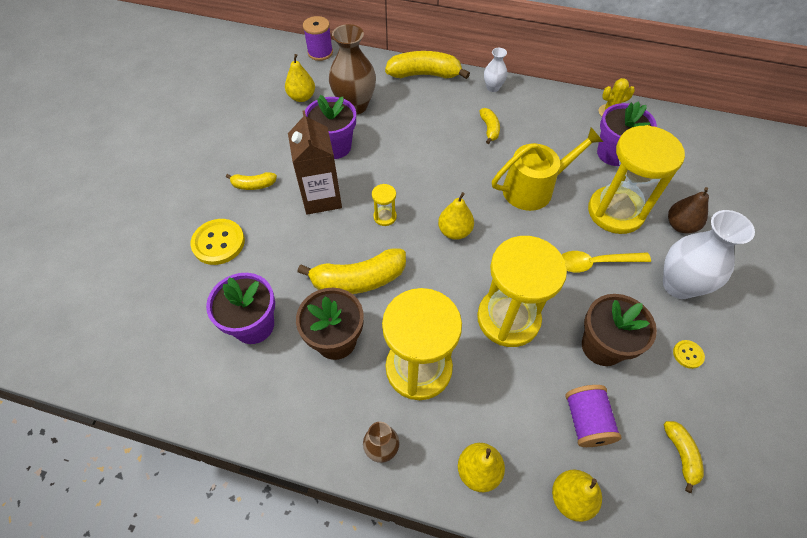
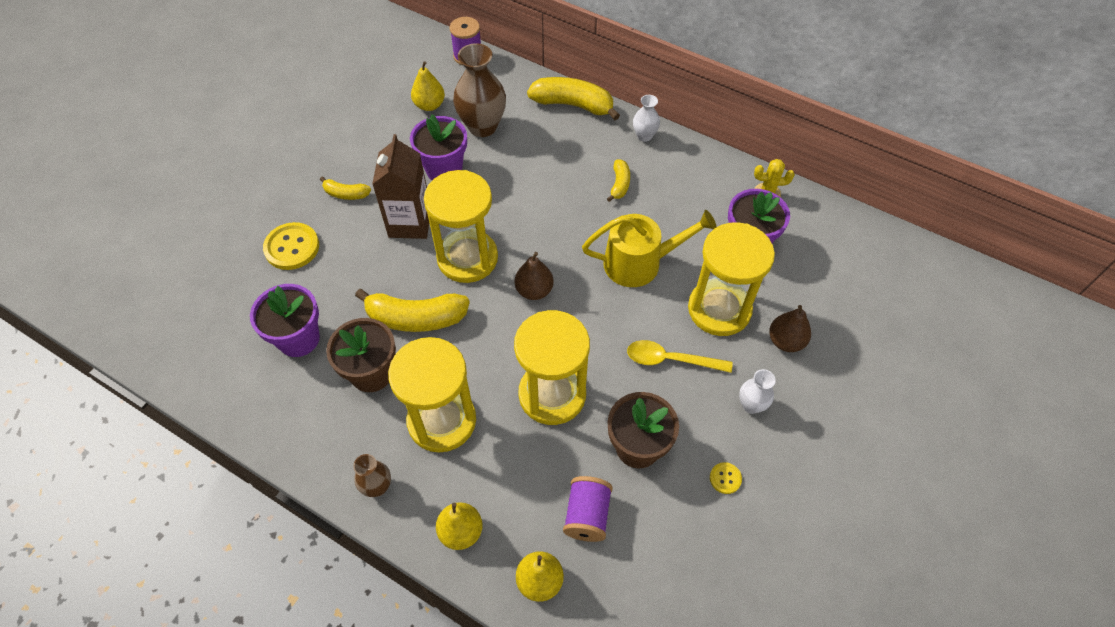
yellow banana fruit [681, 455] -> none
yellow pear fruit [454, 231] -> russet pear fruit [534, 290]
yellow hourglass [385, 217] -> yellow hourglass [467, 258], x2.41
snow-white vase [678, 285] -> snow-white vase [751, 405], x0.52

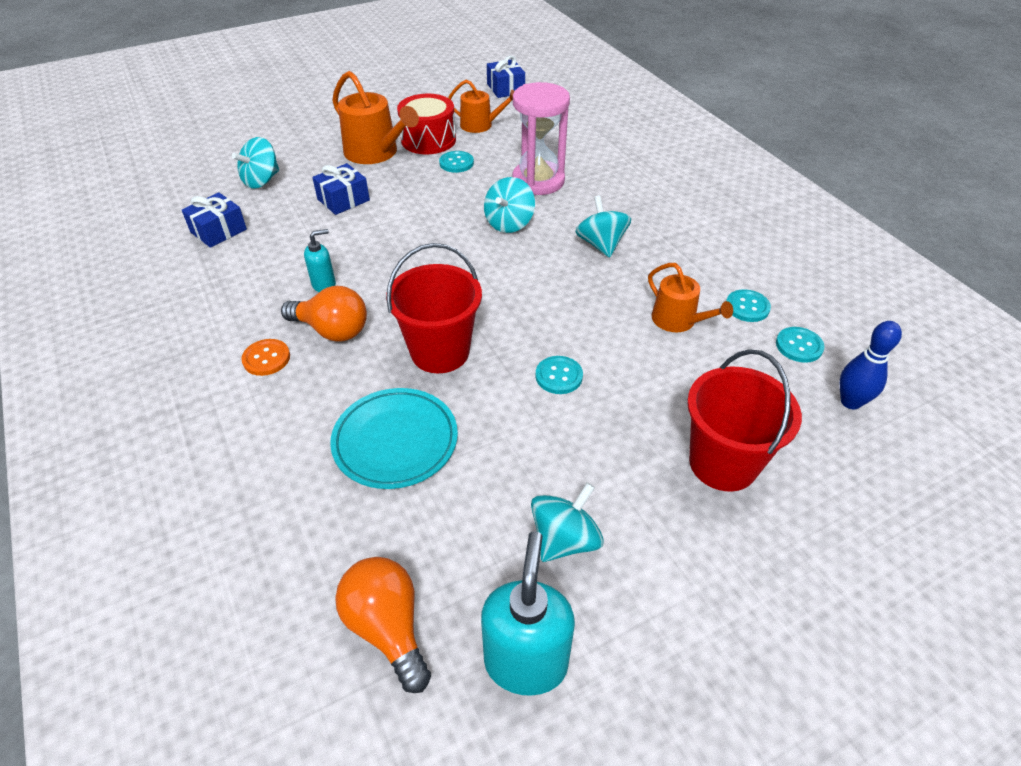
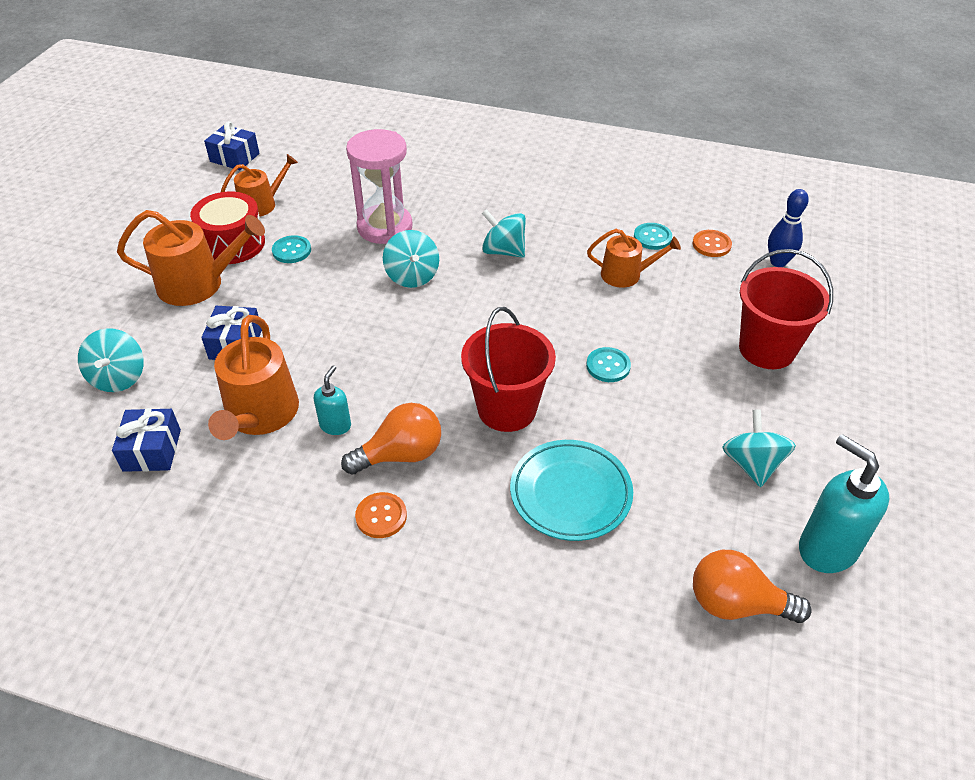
none -> bright orange sprinkling can [260, 415]
turquoise shirt button [799, 346] -> bright orange shirt button [711, 245]

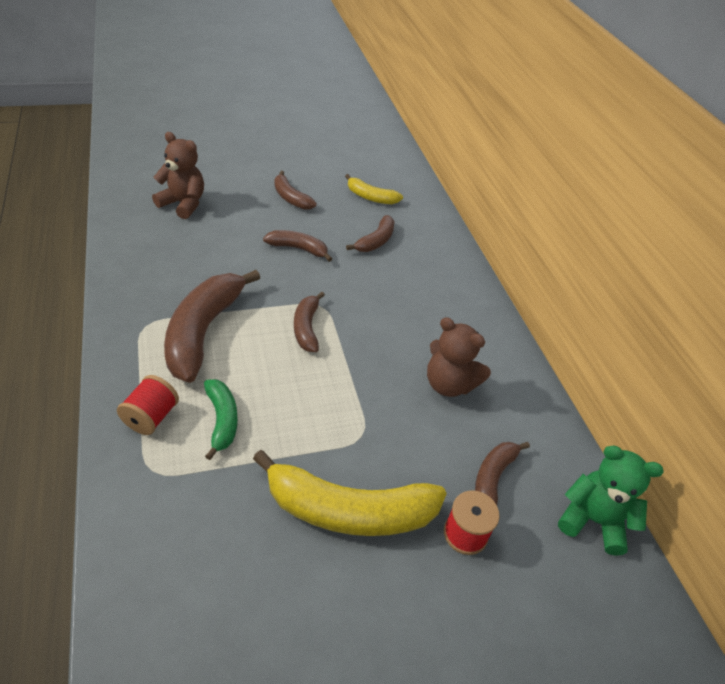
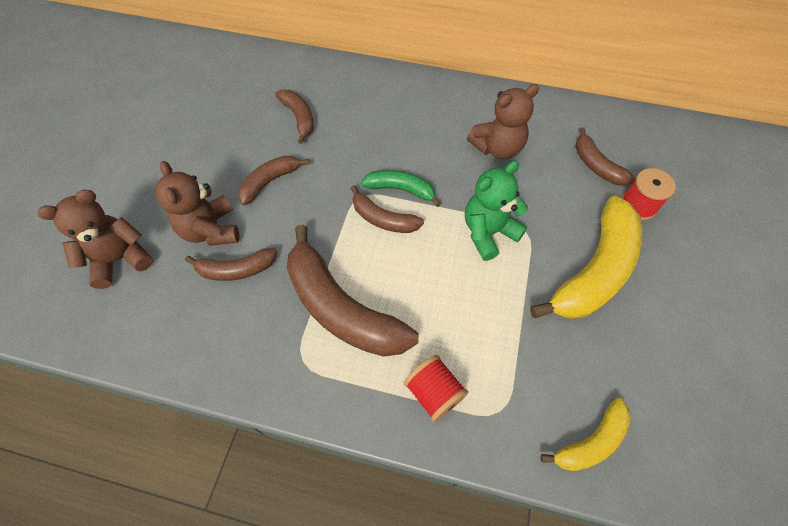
none -> russet teddy [211, 230]
emerald banana fruit [222, 420] -> emerald banana fruit [401, 189], moved
russet banana fruit [291, 198] -> russet banana fruit [236, 269], moved
yellow banana fruit [371, 197] -> yellow banana fruit [591, 441], moved
emerald teddy [593, 520] -> emerald teddy [488, 233], moved

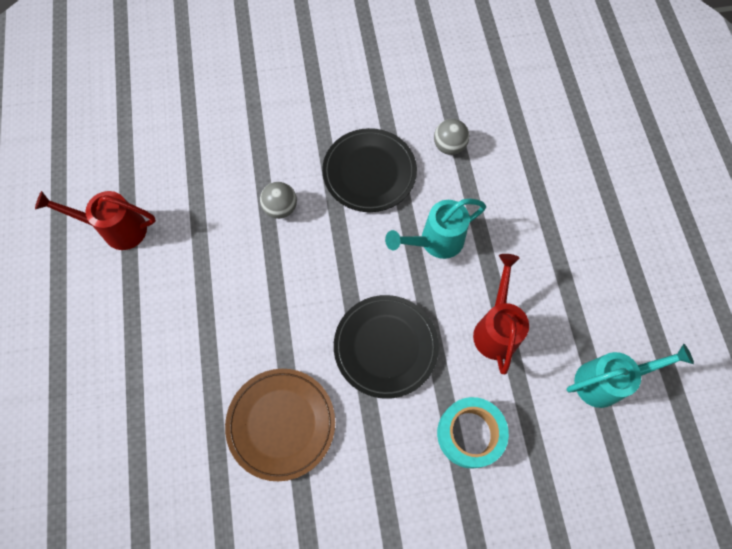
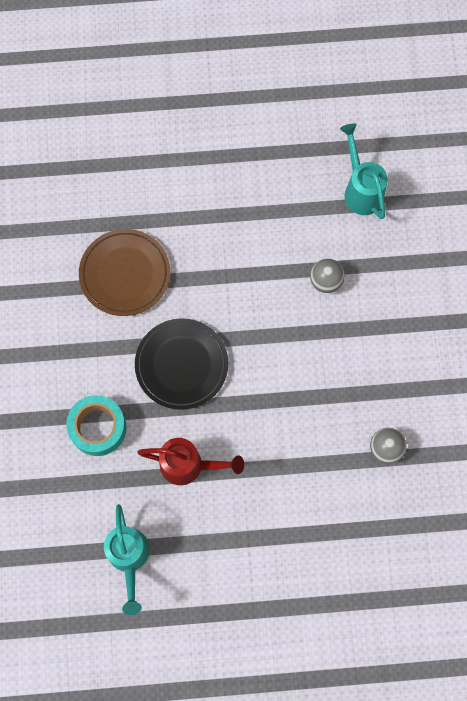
crimson sprinkling can [116, 229] -> none
black plate [369, 172] -> none
turquoise sprinkling can [435, 242] -> turquoise sprinkling can [361, 189], moved

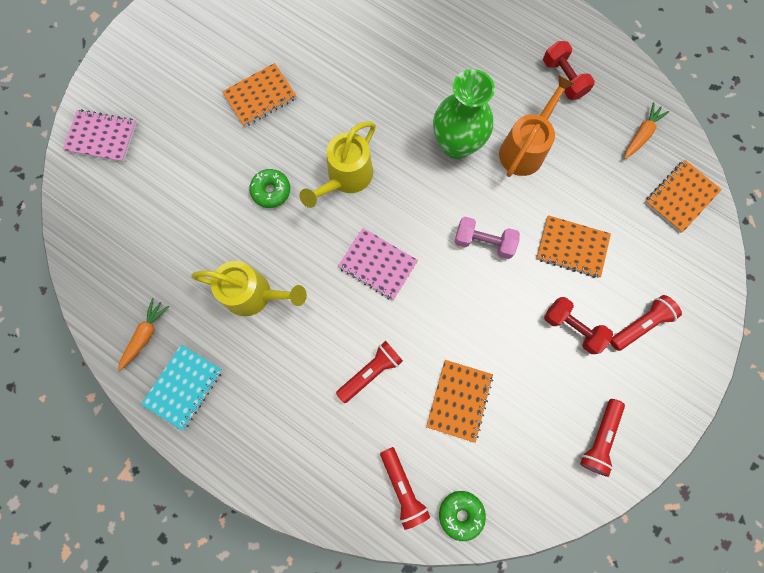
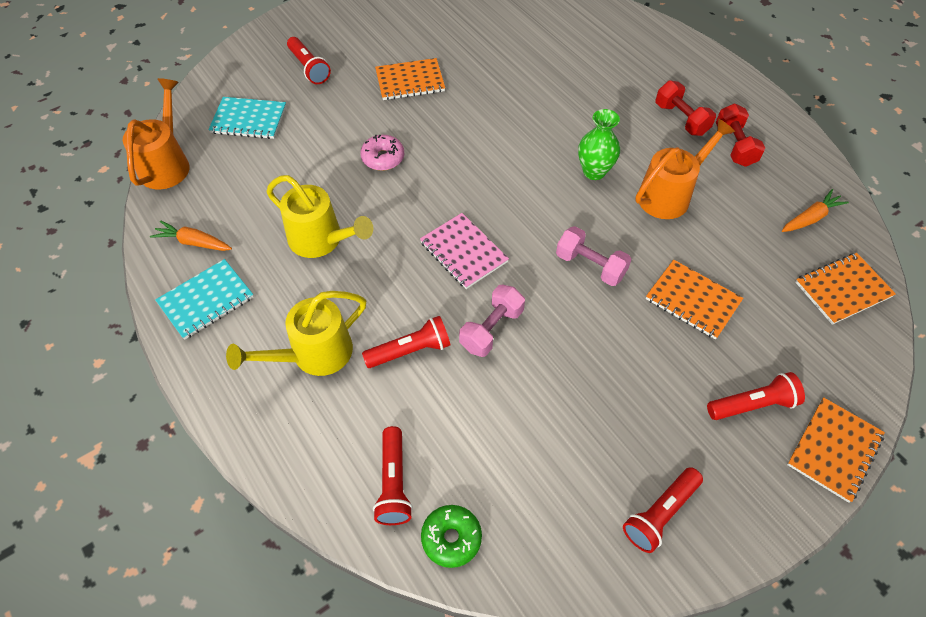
rose-pink notebook [102, 137] -> none
none -> bright orange sprinkling can [167, 163]
none -> turquoise notebook [249, 120]
none -> crimson torch [309, 68]
none -> rose-pink free weight [491, 329]
yellow sprinkling can [345, 178] -> yellow sprinkling can [313, 355], moved
bright orange notebook [459, 400] -> bright orange notebook [834, 450], moved
crimson free weight [572, 327] -> crimson free weight [681, 119], moved
emerald glazed donut [271, 191] -> rose-pink glazed donut [383, 158]
bright orange toy carrot [145, 335] -> bright orange toy carrot [194, 242], 120 degrees counterclockwise
emerald vase [456, 145] -> emerald vase [594, 171], x0.65

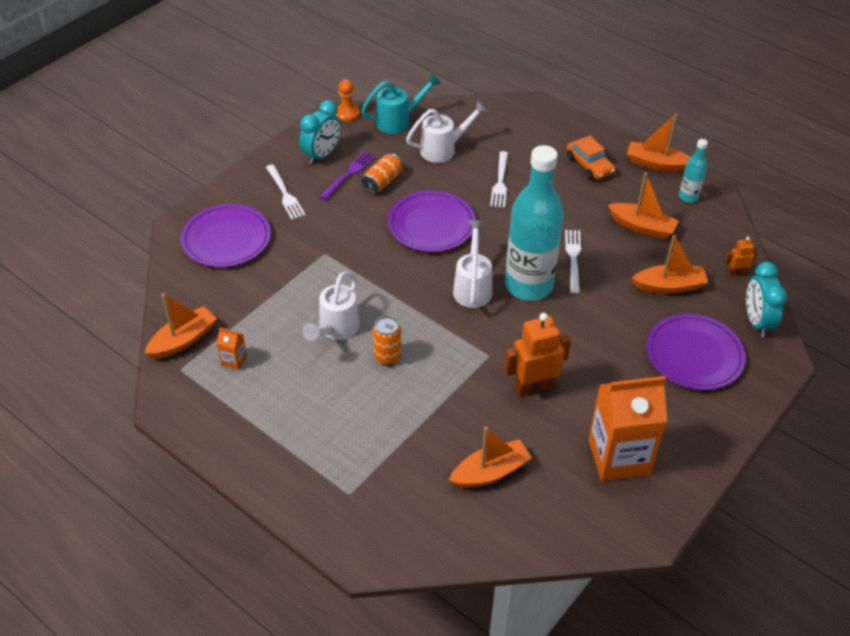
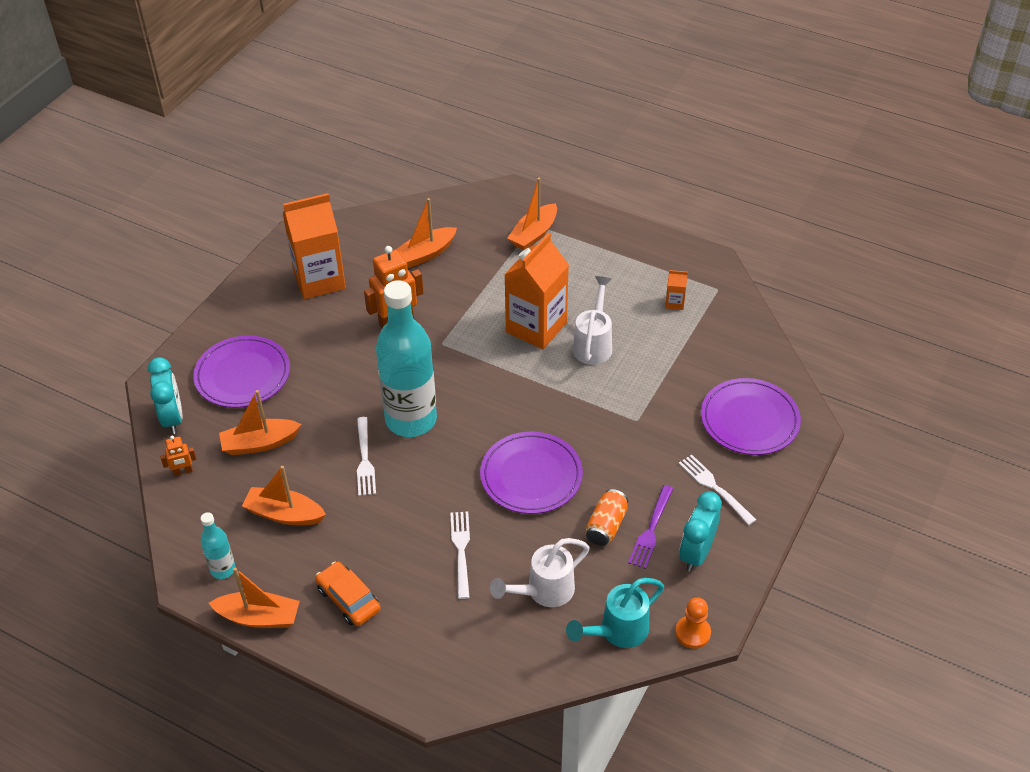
snow-white sprinkling can [472, 287] -> none
bright orange sailboat [183, 340] -> bright orange sailboat [533, 234], moved
bright orange soda can [387, 357] -> bright orange milk carton [536, 327]

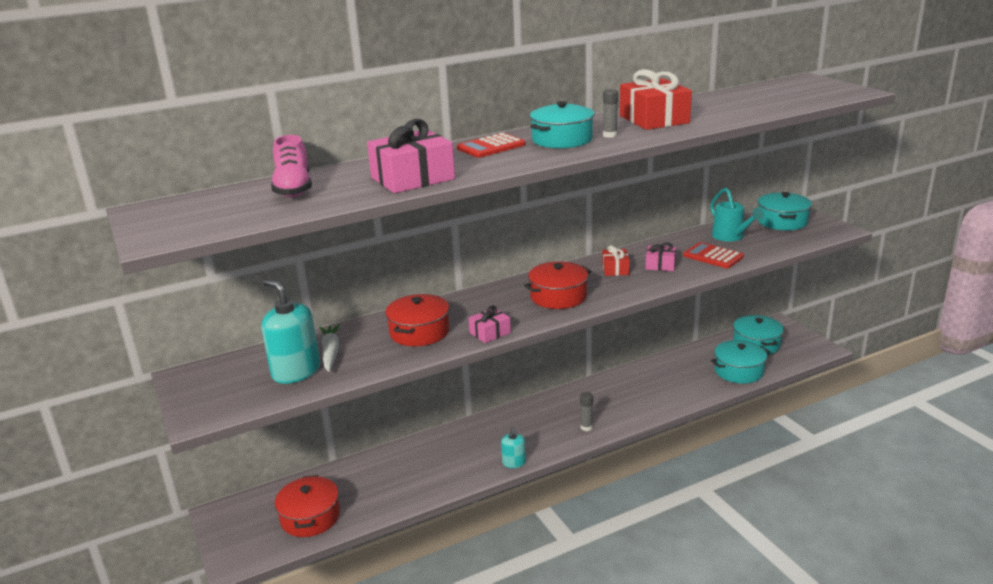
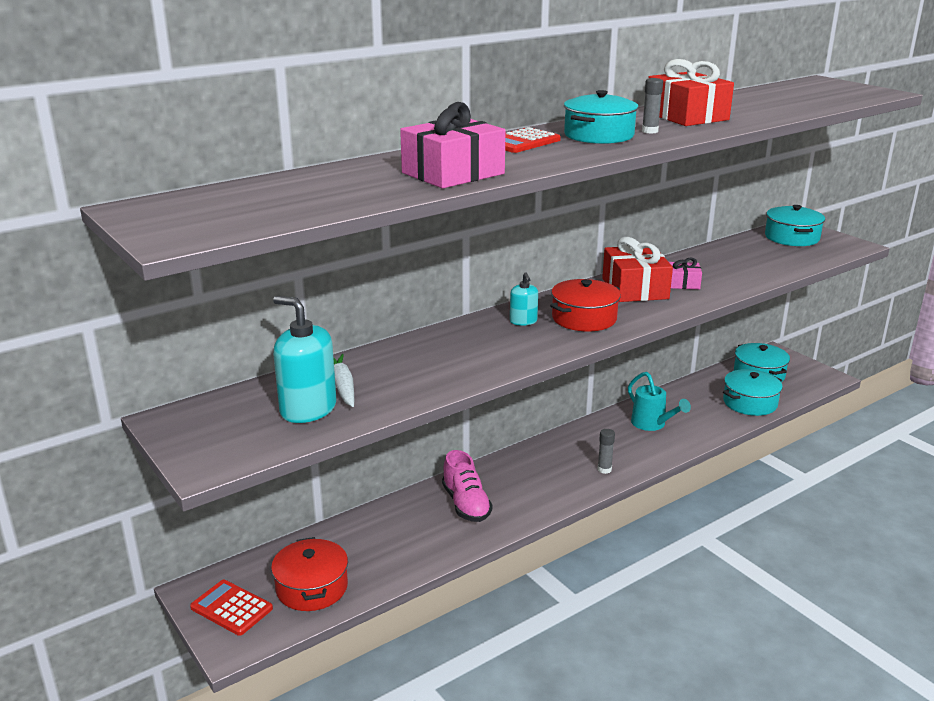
crimson cooking pot [419, 332] -> none
rose-pink present [490, 333] -> none
rose-pink shoe [293, 189] -> rose-pink shoe [466, 504], moved
turquoise soap dispenser [514, 463] -> turquoise soap dispenser [523, 321], moved
crimson pocket calculator [713, 256] -> crimson pocket calculator [231, 608], moved
turquoise sprinkling can [731, 237] -> turquoise sprinkling can [652, 424], moved
crimson present [615, 269] -> crimson present [635, 289], x1.90

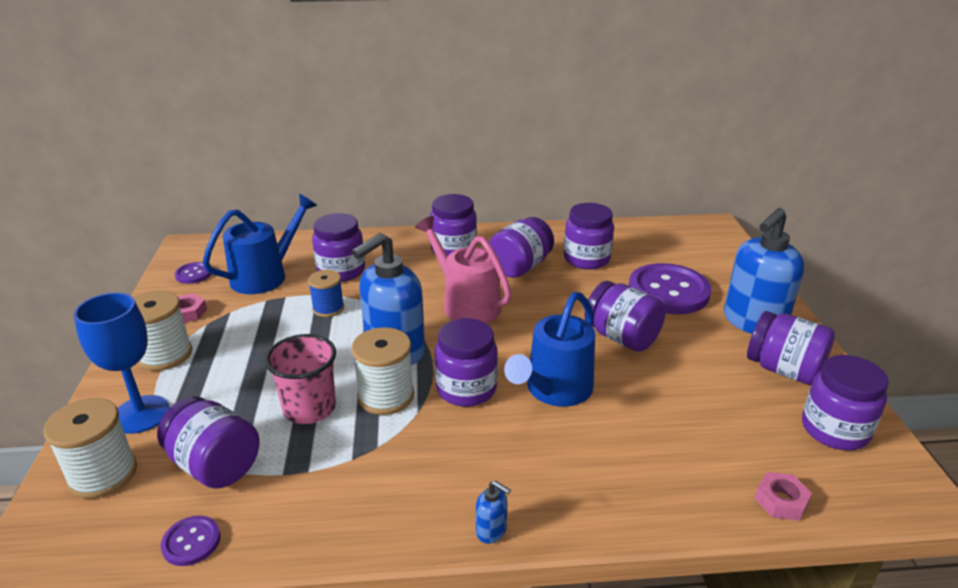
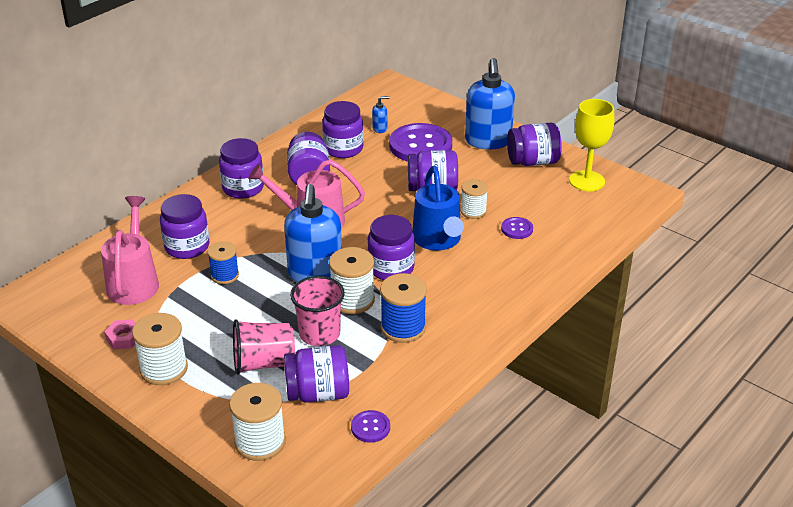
royal blue chalice [141, 414] -> none
rose-pink hexagon nut [781, 501] -> none
none -> rose-pink cup [264, 363]
none -> royal blue spool [403, 328]
none -> snow-white spool [473, 211]
purple shirt button [193, 274] -> purple shirt button [517, 229], moved
royal blue soap dispenser [491, 531] -> royal blue soap dispenser [380, 129], moved
purple jar [834, 430] -> yellow chalice [587, 181]
royal blue sprinkling can [266, 275] -> rose-pink sprinkling can [134, 281]

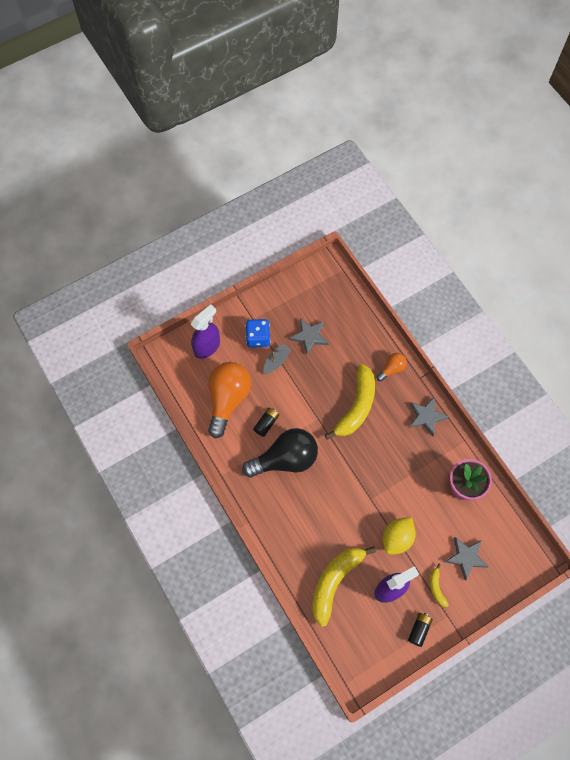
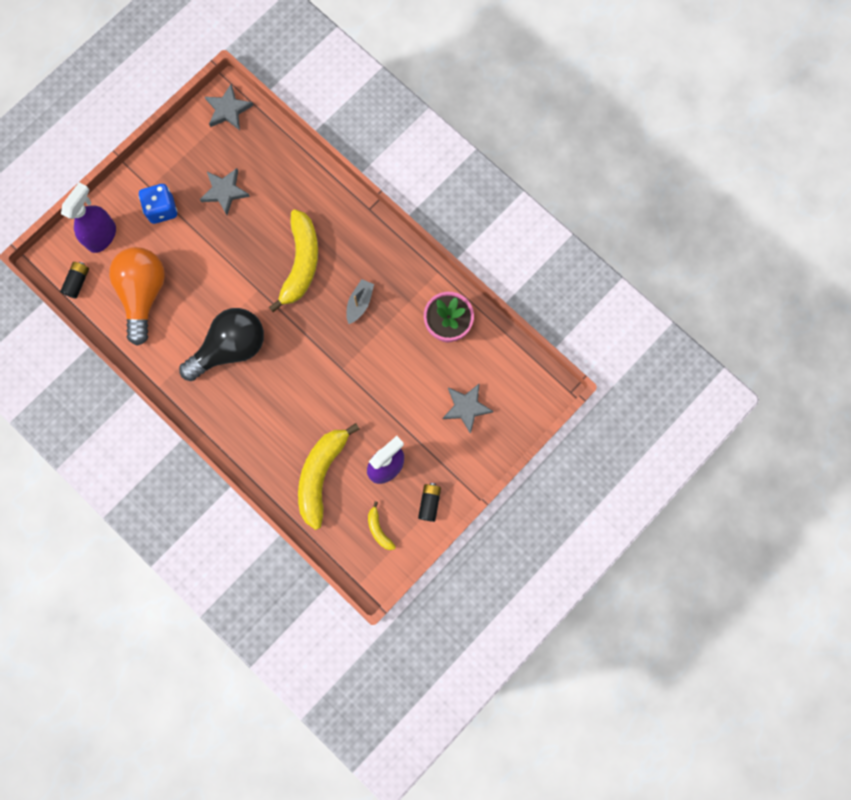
bright orange bulb [392, 369] -> none
yellow toy lemon [397, 538] -> none
black AA battery [266, 423] -> black AA battery [77, 282], moved
grey sailboat [276, 361] -> grey sailboat [359, 303], moved
grey five-pointed star [426, 416] -> grey five-pointed star [228, 109], moved
yellow banana fruit [436, 587] -> yellow banana fruit [379, 529], moved

